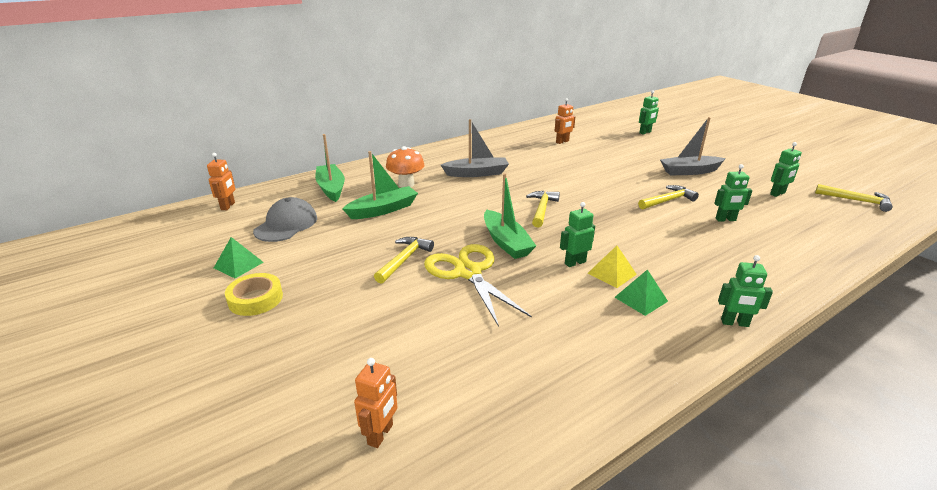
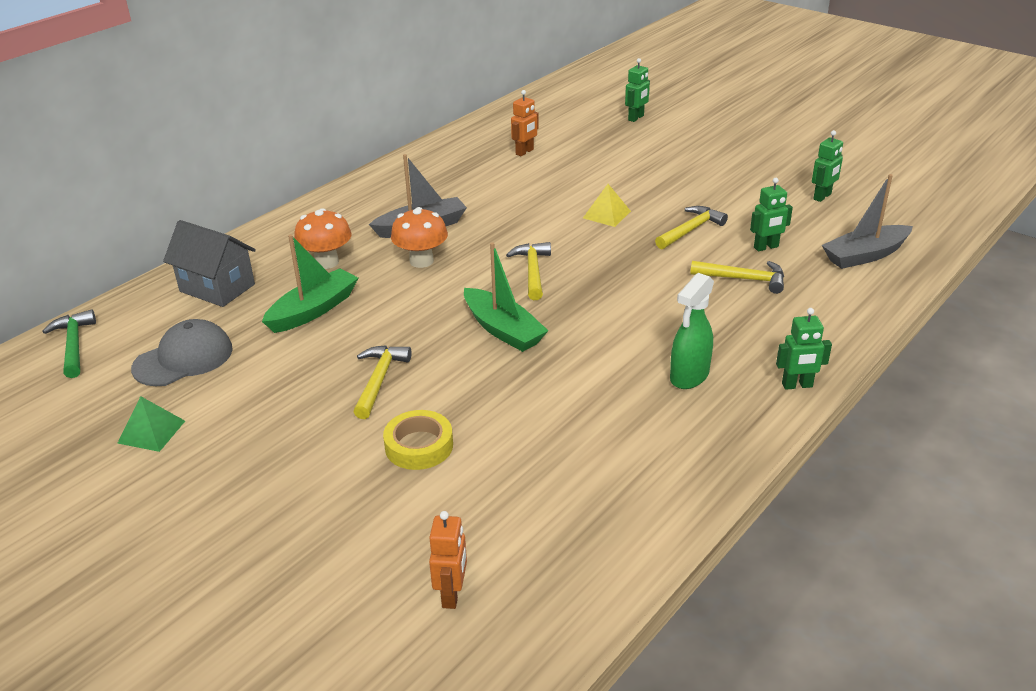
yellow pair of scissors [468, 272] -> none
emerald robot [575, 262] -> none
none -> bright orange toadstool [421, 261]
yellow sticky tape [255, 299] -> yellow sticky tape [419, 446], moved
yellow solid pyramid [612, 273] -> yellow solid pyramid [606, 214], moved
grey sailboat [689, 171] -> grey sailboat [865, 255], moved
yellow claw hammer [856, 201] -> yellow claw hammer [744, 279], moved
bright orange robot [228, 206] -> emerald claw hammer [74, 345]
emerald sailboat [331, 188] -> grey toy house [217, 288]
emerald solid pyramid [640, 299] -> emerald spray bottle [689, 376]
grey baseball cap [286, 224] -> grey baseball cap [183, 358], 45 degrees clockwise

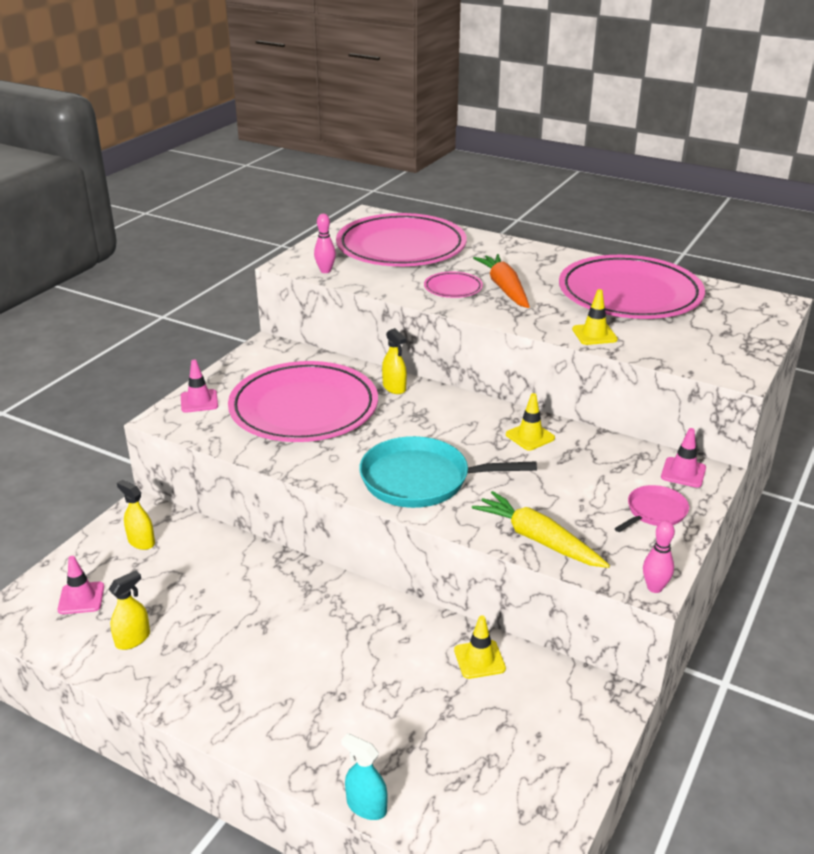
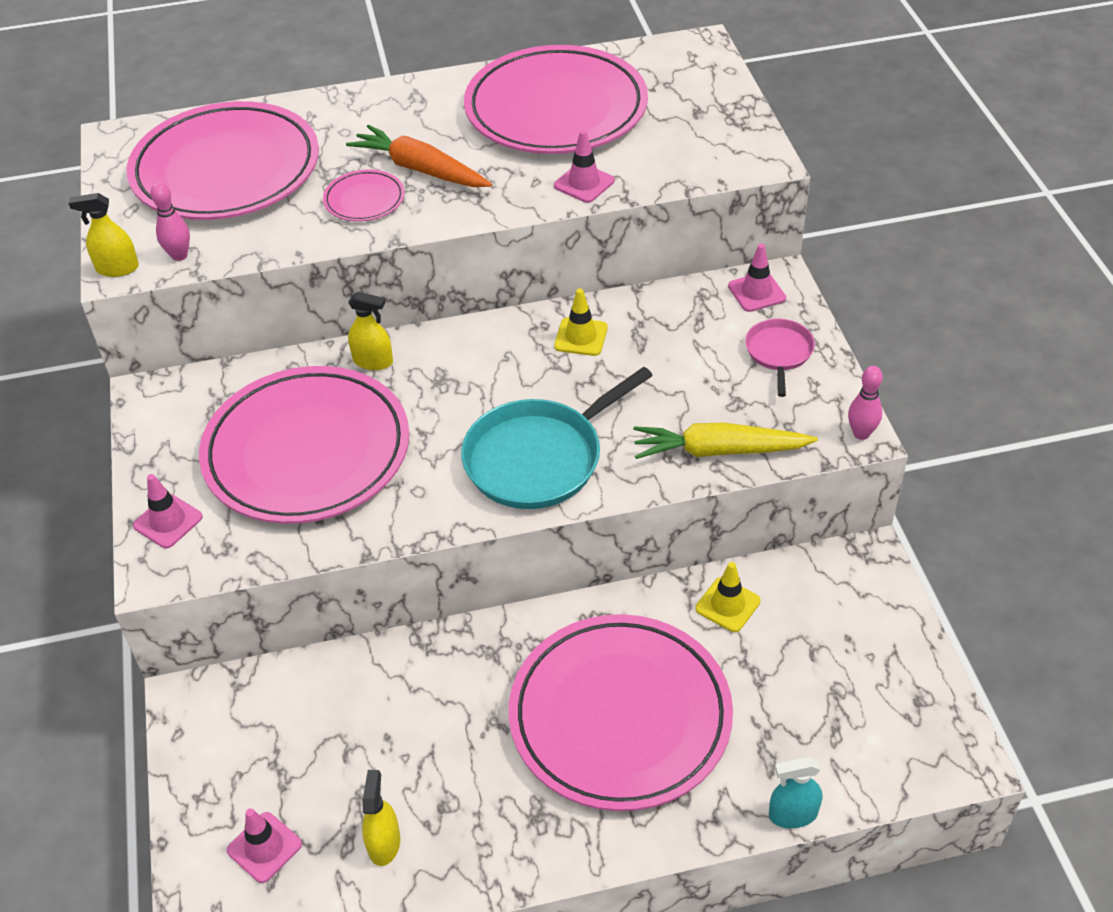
none -> rose-pink plate [620, 716]
yellow spray bottle [141, 542] -> yellow spray bottle [117, 268], moved
yellow road cone [594, 334] -> rose-pink road cone [584, 183]

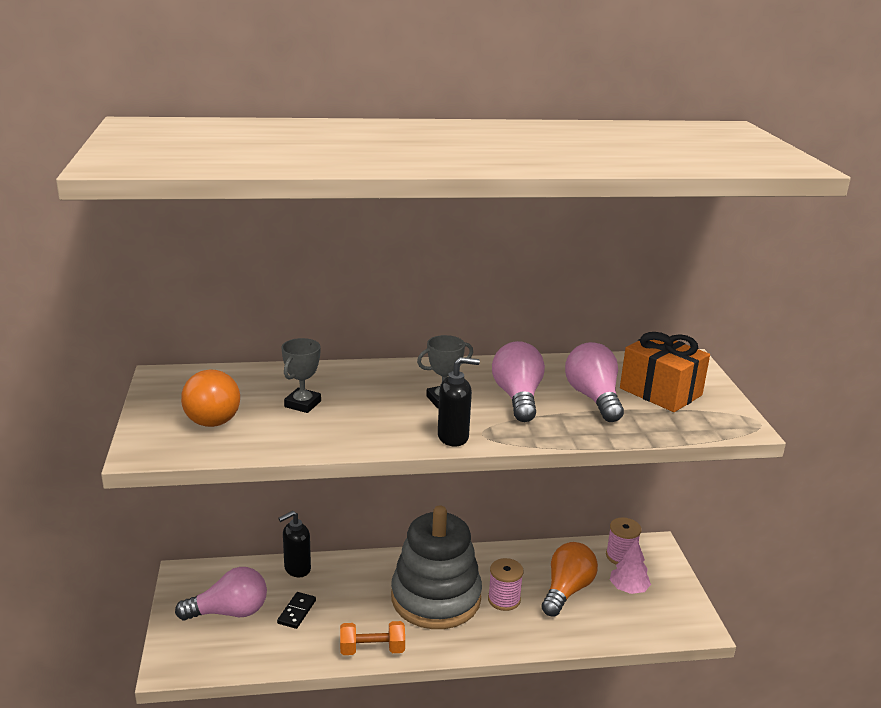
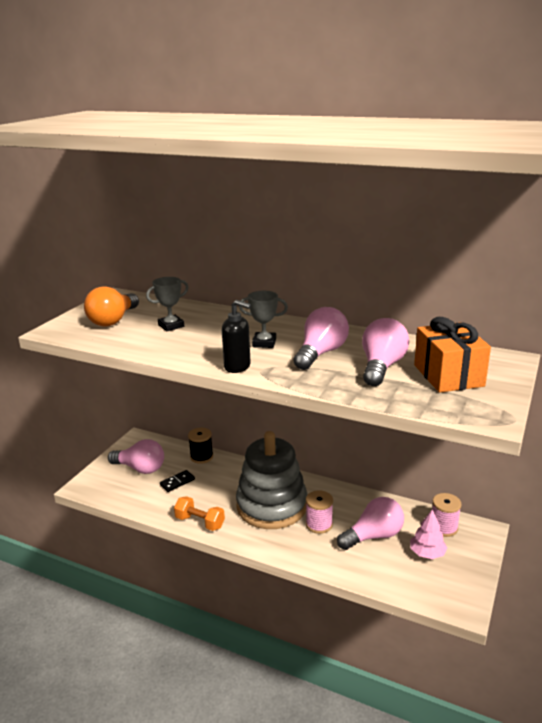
black soap dispenser [297, 569] -> black spool [201, 457]
bright orange bulb [566, 590] -> rose-pink bulb [373, 536]

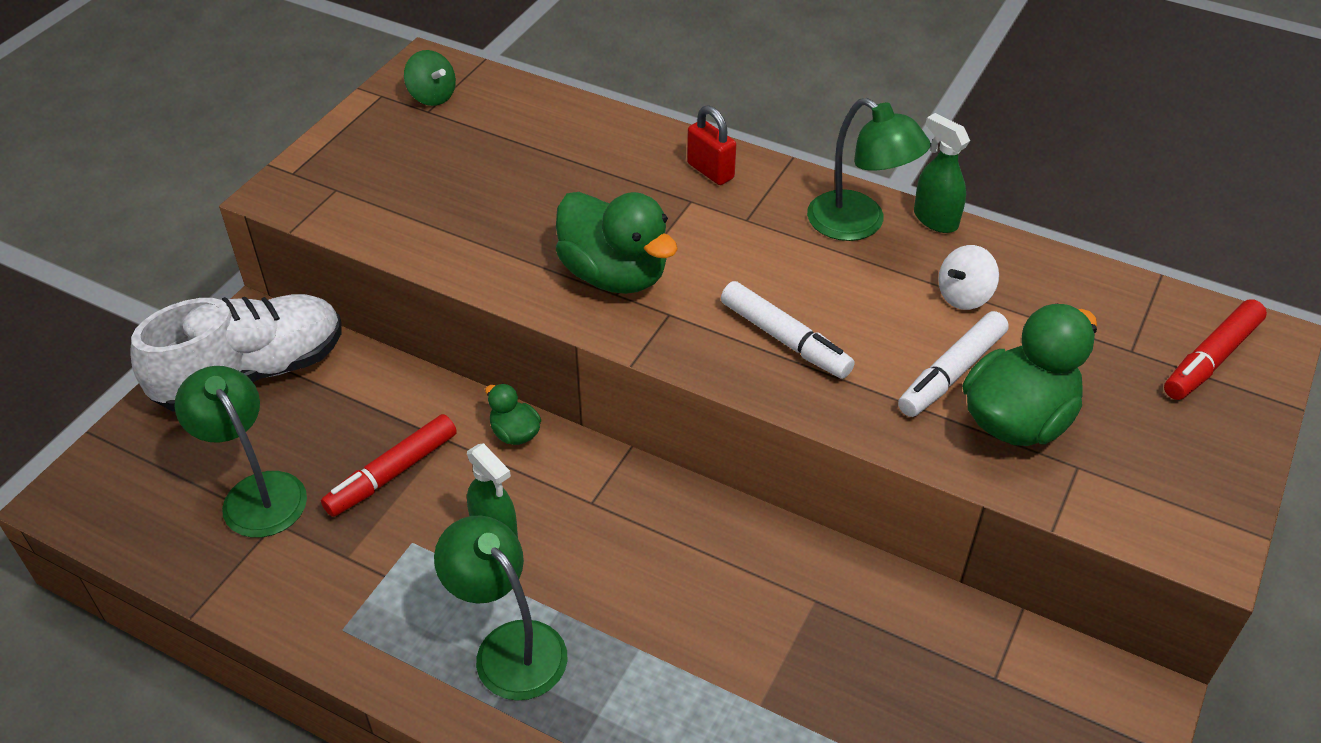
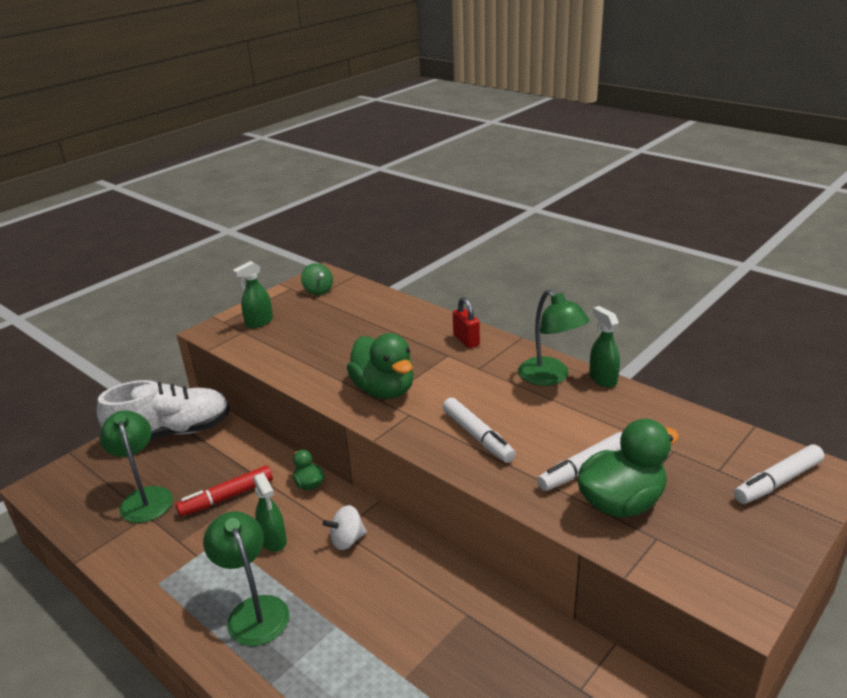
none -> emerald spray bottle [259, 322]
snow-white whirligig [964, 296] -> snow-white whirligig [347, 540], moved
crimson marker pen [1211, 359] -> snow-white marker pen [777, 482]

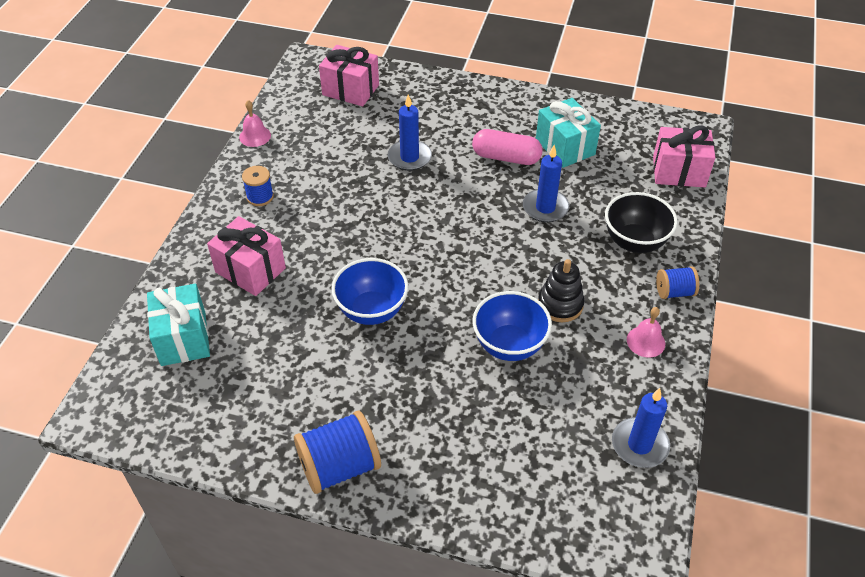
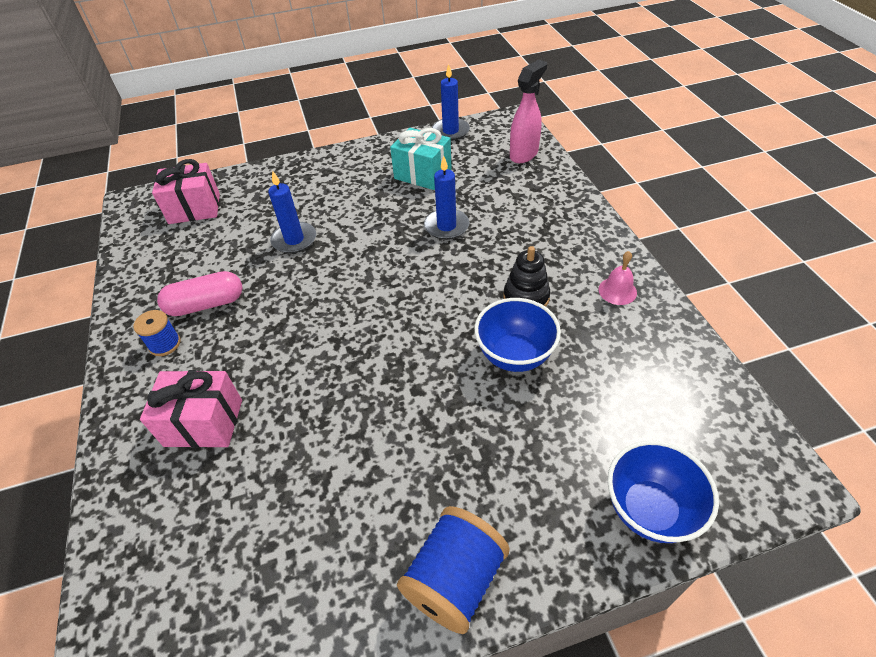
turquoise present [183, 338] -> none
rose-pink bell [255, 136] -> none
black serving bowl [634, 242] -> none
royal blue spool [674, 292] -> none
royal blue serving bowl [372, 311] -> royal blue serving bowl [649, 509], moved
rose-pink pill shape [506, 157] -> rose-pink pill shape [206, 304], moved
royal blue candle [639, 445] -> royal blue candle [450, 131], moved
rose-pink present [679, 172] -> rose-pink spray bottle [524, 154]

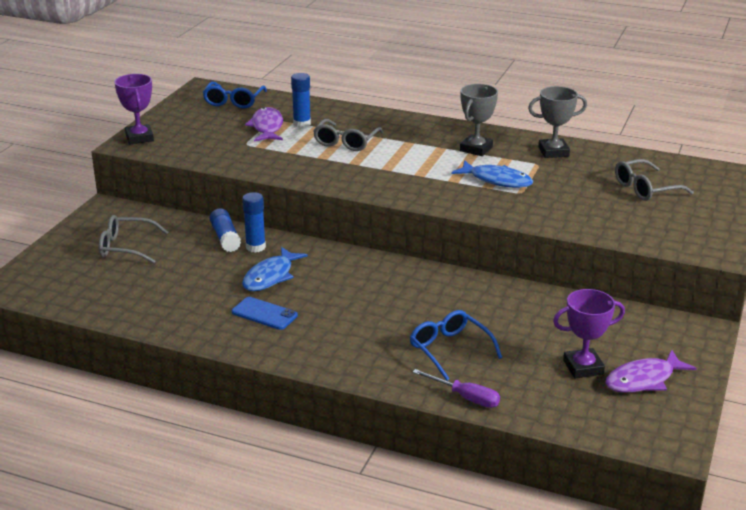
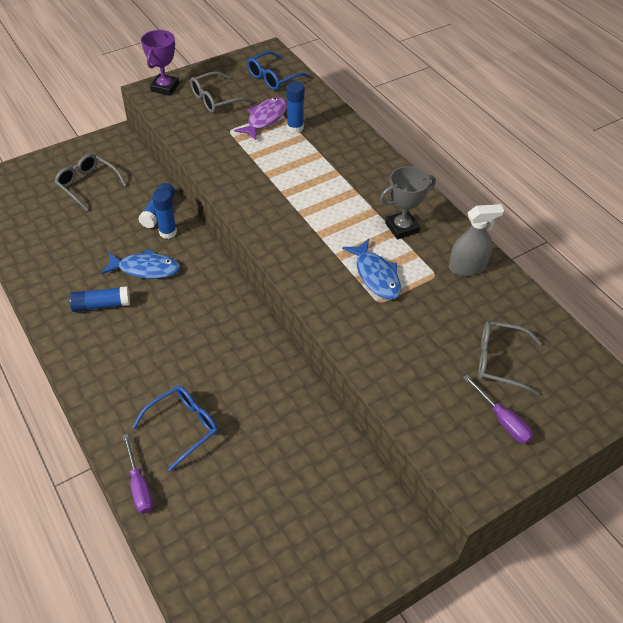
purple award cup [583, 367] -> none
purple fish figure [643, 380] -> none
none -> purple flat screwdriver [502, 420]
grey eyeglasses [346, 142] -> grey eyeglasses [215, 99], moved
royal blue phone [264, 314] -> royal blue stick of glue [101, 305]
grey award cup [553, 152] -> grey spray bottle [467, 267]
royal blue fish figure [270, 276] -> royal blue fish figure [145, 269], 150 degrees counterclockwise
royal blue eyeglasses [449, 350] -> royal blue eyeglasses [183, 427], 45 degrees clockwise

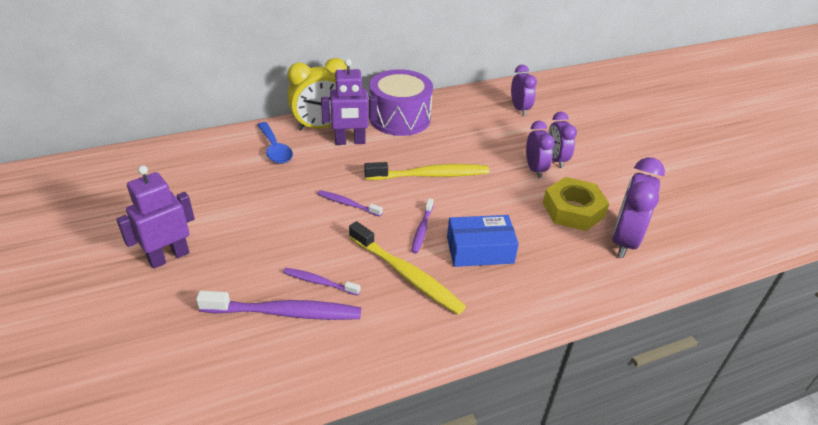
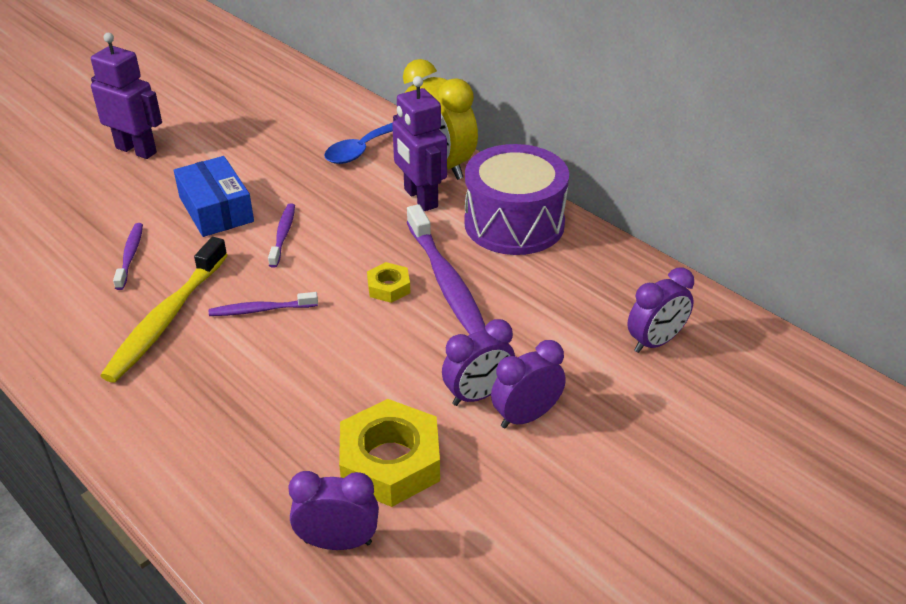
purple dental brush [285, 312] -> purple dental brush [446, 281], moved
royal blue box [480, 250] -> royal blue box [216, 209], moved
yellow dental brush [430, 175] -> yellow hexagon nut [388, 287]
purple alarm clock [624, 241] -> purple alarm clock [338, 542], x0.64

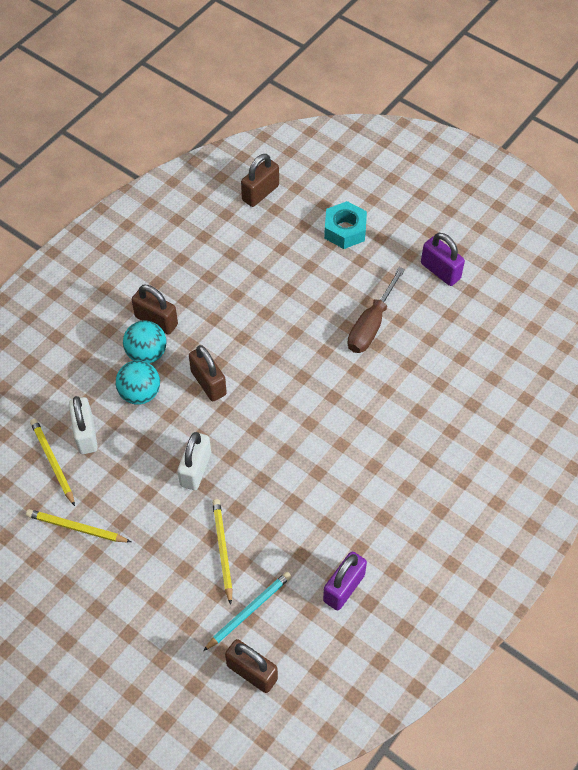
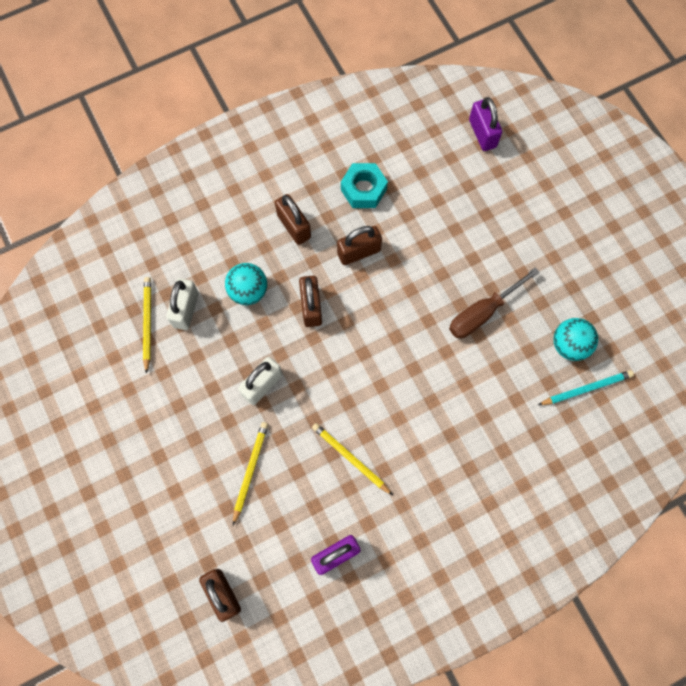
yellow wooden pencil [77, 528] -> yellow wooden pencil [351, 458], moved
turquoise play ball [146, 353] -> turquoise play ball [569, 345], moved
turquoise wooden pencil [249, 611] -> turquoise wooden pencil [586, 389], moved
russet lock [260, 193] -> russet lock [359, 252], moved
turquoise hexagon nut [345, 230] -> turquoise hexagon nut [363, 189], moved
purple lock [440, 271] -> purple lock [482, 133], moved

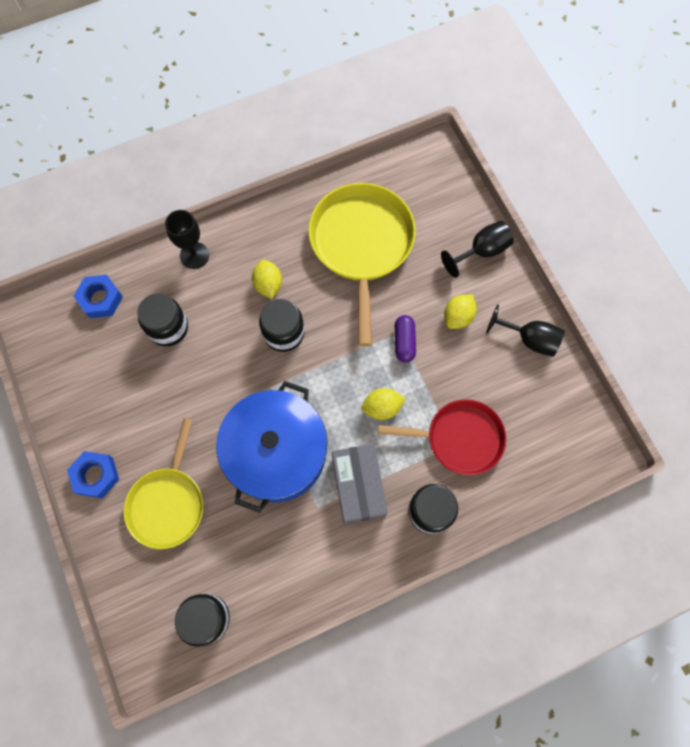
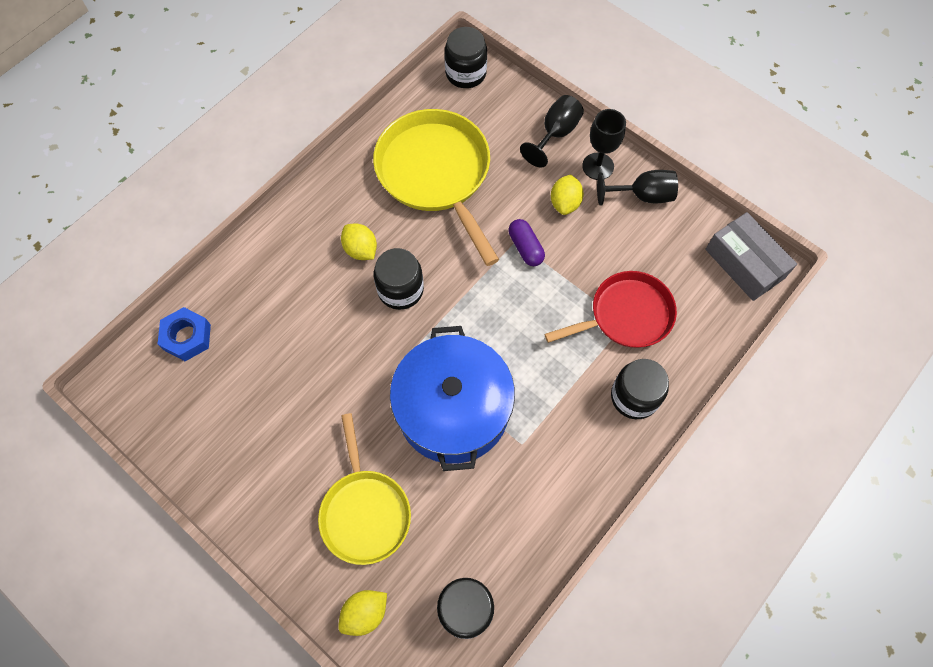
royal blue hexagon nut [96, 476] -> none
black jar [168, 328] -> black jar [465, 73], moved
black chalice [194, 255] -> black chalice [598, 166], moved
grey box [358, 486] -> grey box [744, 264], moved
yellow toy lemon [382, 407] -> yellow toy lemon [365, 613], moved

